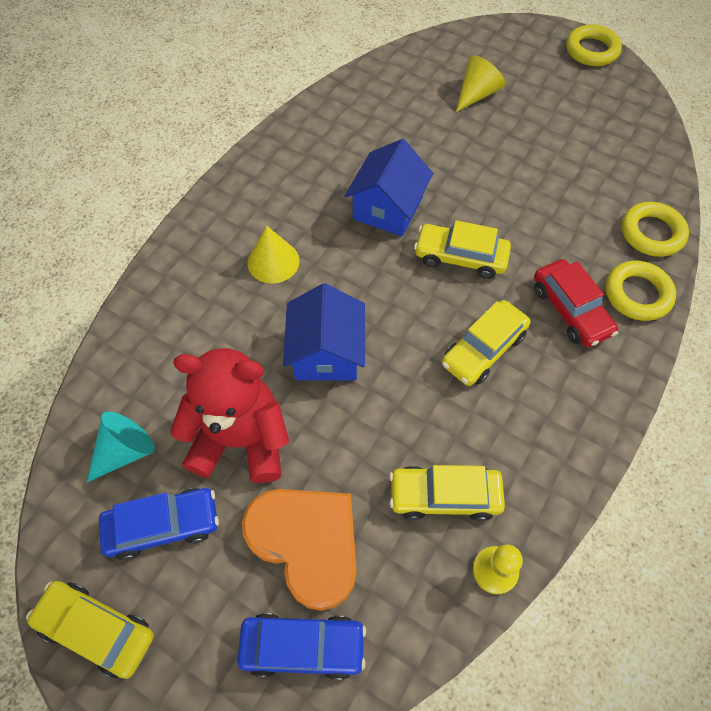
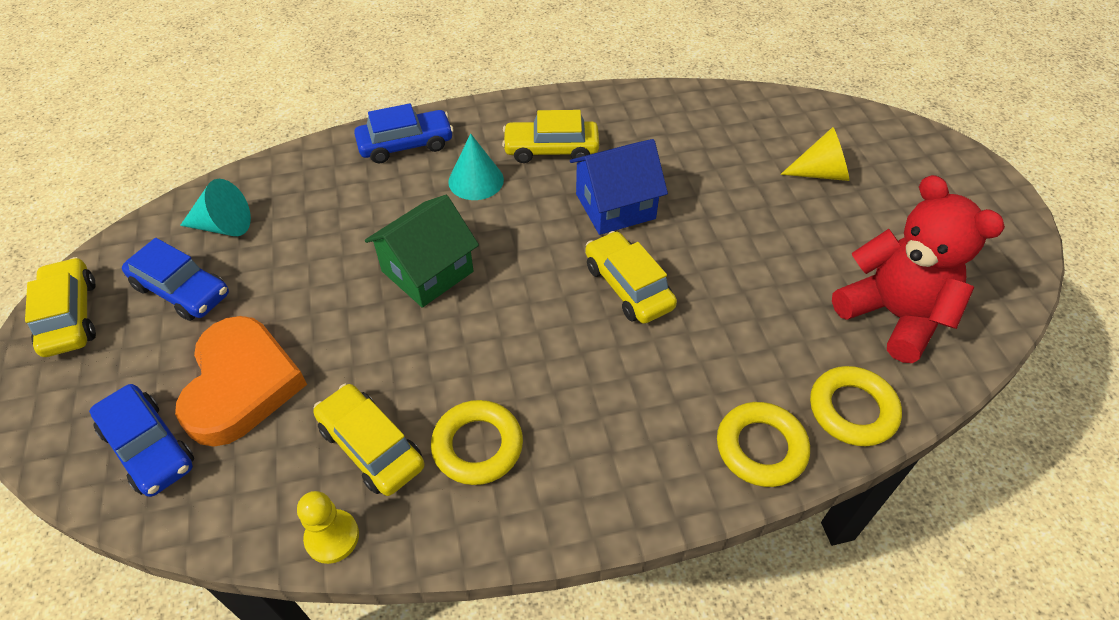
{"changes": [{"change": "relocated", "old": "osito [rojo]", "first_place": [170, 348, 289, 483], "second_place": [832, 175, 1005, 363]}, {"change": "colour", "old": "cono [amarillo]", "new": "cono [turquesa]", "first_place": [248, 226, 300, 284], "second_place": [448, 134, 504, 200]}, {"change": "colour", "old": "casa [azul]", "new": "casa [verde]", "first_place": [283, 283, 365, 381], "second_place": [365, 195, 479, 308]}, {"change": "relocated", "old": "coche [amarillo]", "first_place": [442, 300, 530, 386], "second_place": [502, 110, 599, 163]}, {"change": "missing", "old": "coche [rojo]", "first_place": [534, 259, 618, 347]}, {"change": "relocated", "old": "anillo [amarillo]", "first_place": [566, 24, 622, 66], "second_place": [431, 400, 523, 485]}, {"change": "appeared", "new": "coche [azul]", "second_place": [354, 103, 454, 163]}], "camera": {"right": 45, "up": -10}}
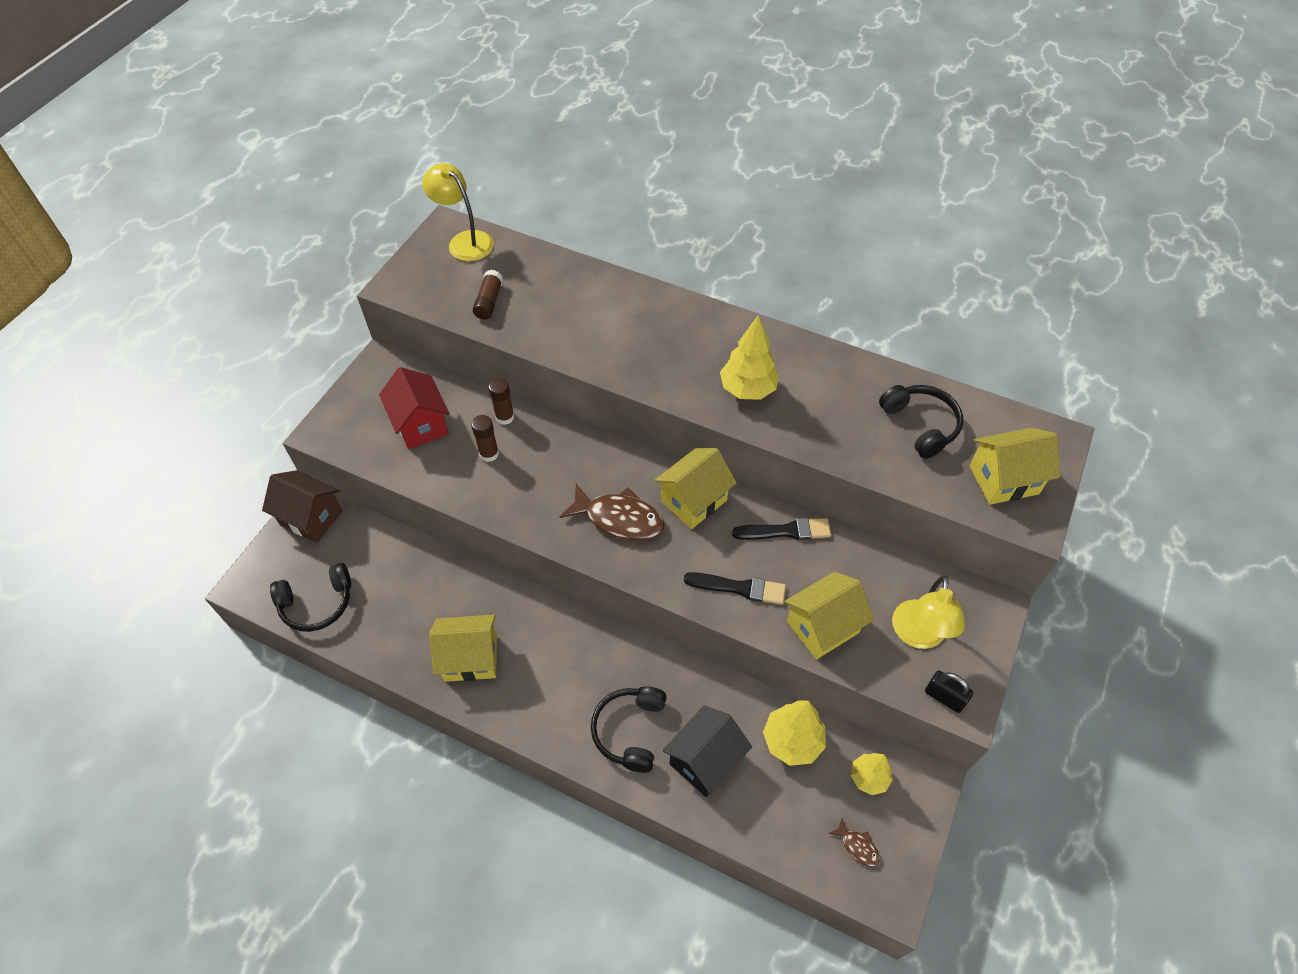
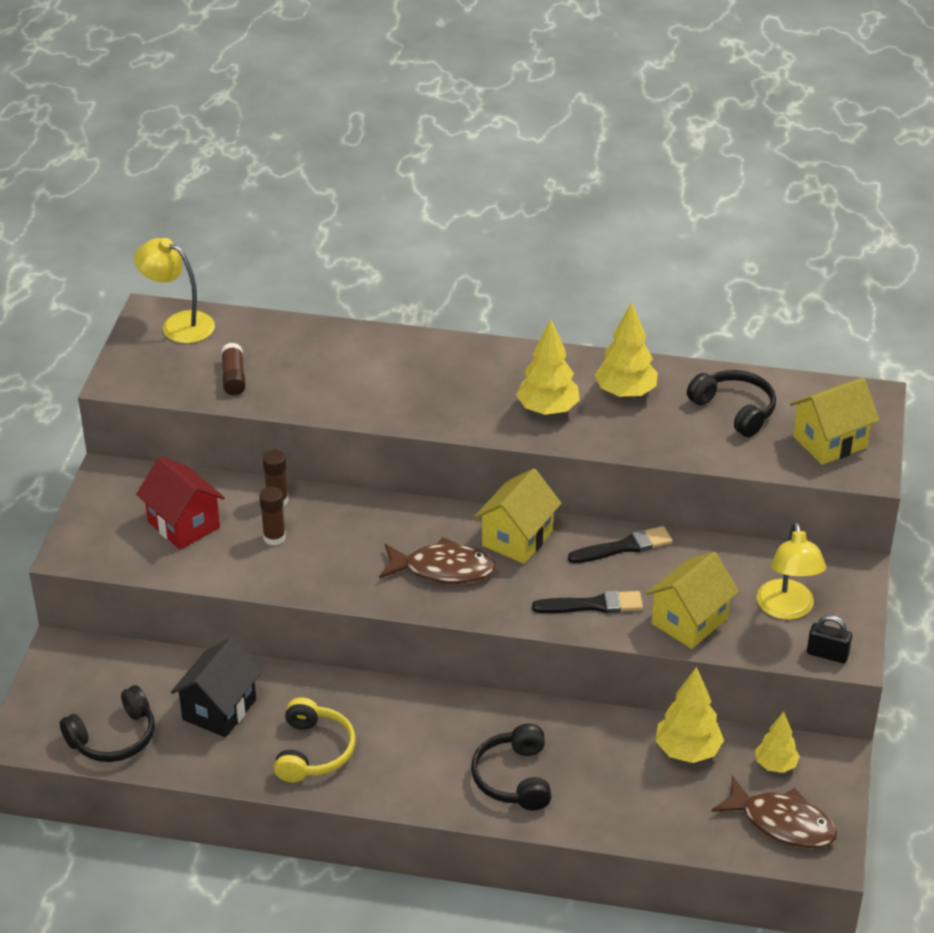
{"changes": [{"change": "missing", "old": "casa [marrón]", "first_place": [262, 470, 342, 543]}, {"change": "exchanged", "old": "casa [amarillo]", "new": "auriculares [amarillo]", "first_place": [429, 615, 497, 682], "second_place": [274, 697, 356, 783]}, {"change": "relocated", "old": "casa [negro]", "first_place": [663, 705, 752, 797], "second_place": [171, 638, 262, 737]}, {"change": "size", "old": "pez [marrón]", "first_place": [829, 818, 880, 867], "second_place": [711, 776, 837, 848], "factor": 2.17}, {"change": "appeared", "new": "árbol [amarillo]", "second_place": [595, 302, 658, 398]}], "camera": {"right": -15, "up": -15}}
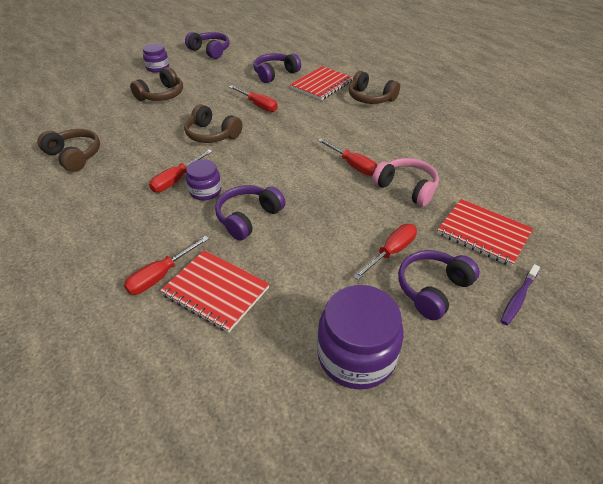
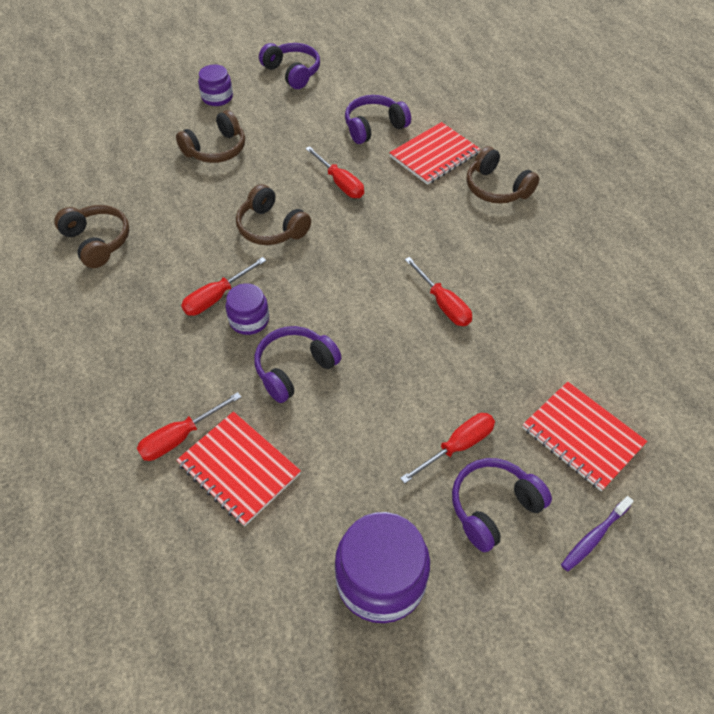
{"changes": [{"change": "missing", "old": "auriculares [rosa]", "first_place": [372, 158, 439, 206]}], "camera": {"right": 10, "up": 10}}
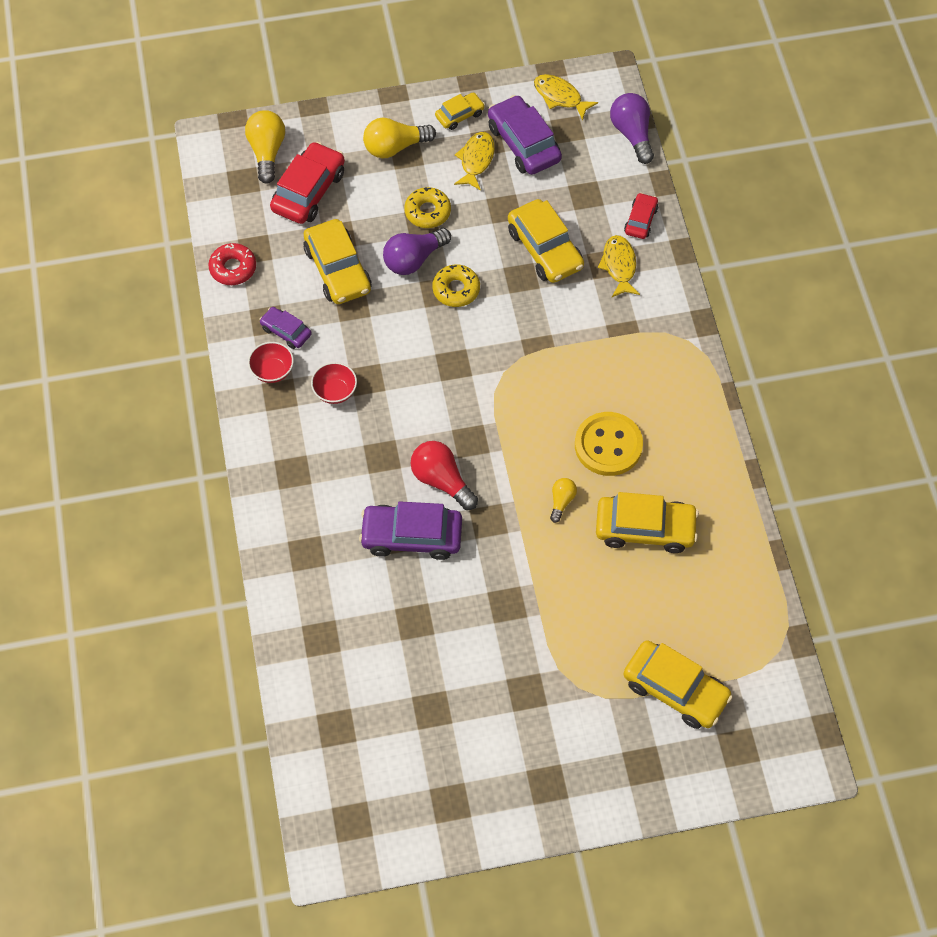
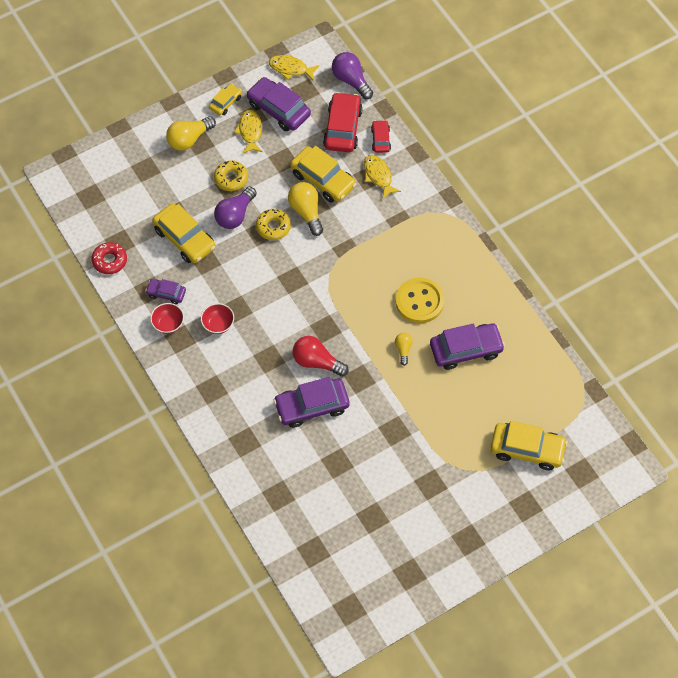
{"changes": [{"change": "relocated", "old": "bombilla [amarillo]", "first_place": [245, 110, 285, 184], "second_place": [288, 182, 323, 236]}, {"change": "relocated", "old": "coche [rojo]", "first_place": [270, 142, 345, 224], "second_place": [323, 92, 363, 152]}, {"change": "colour", "old": "coche [amarillo]", "new": "coche [morado]", "first_place": [596, 492, 699, 553], "second_place": [430, 324, 505, 370]}], "camera": {"right": -20, "up": 0}}
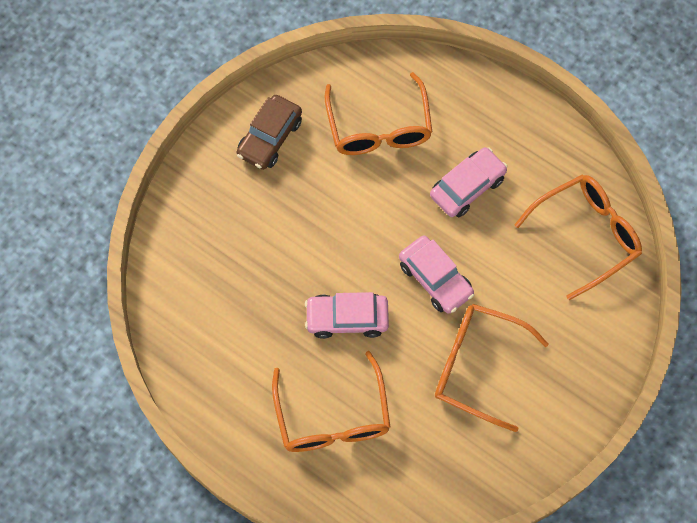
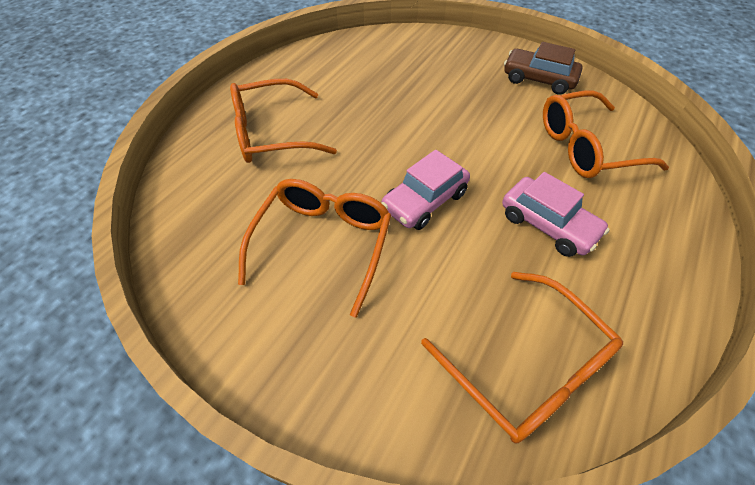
{"changes": [{"change": "missing", "old": "coche [rosa]", "first_place": [305, 292, 389, 339]}], "camera": {"right": 85, "up": -15}}
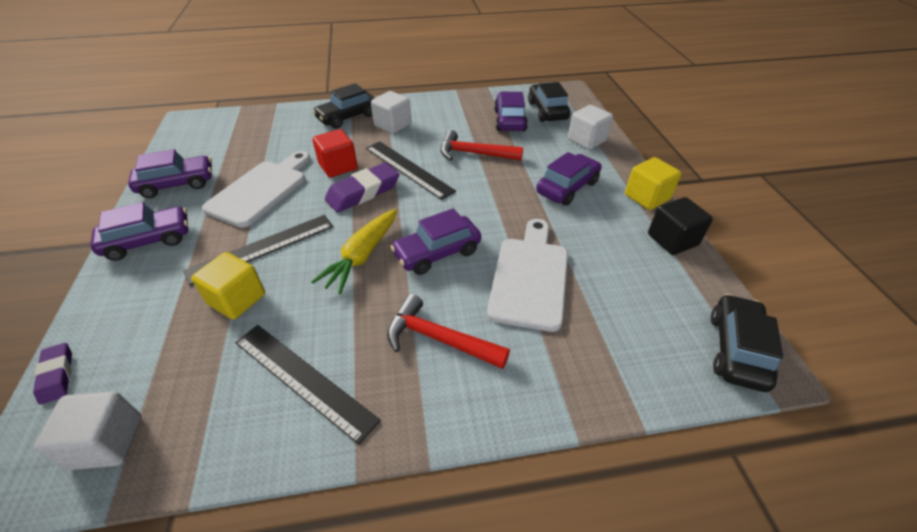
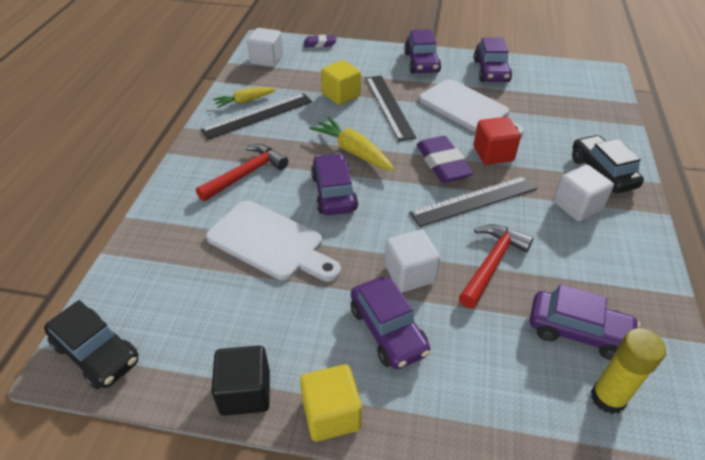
{"changes": [{"change": "exchanged", "old": "coche [negro]", "new": "barra de pegamento [amarillo]", "first_place": [528, 82, 570, 122], "second_place": [591, 328, 666, 414]}, {"change": "relocated", "old": "cubo [blanco]", "first_place": [568, 105, 613, 150], "second_place": [385, 230, 440, 292]}, {"change": "appeared", "new": "zanahoria [amarillo]", "second_place": [213, 87, 276, 108]}], "camera": {"right": 110, "up": 0}}
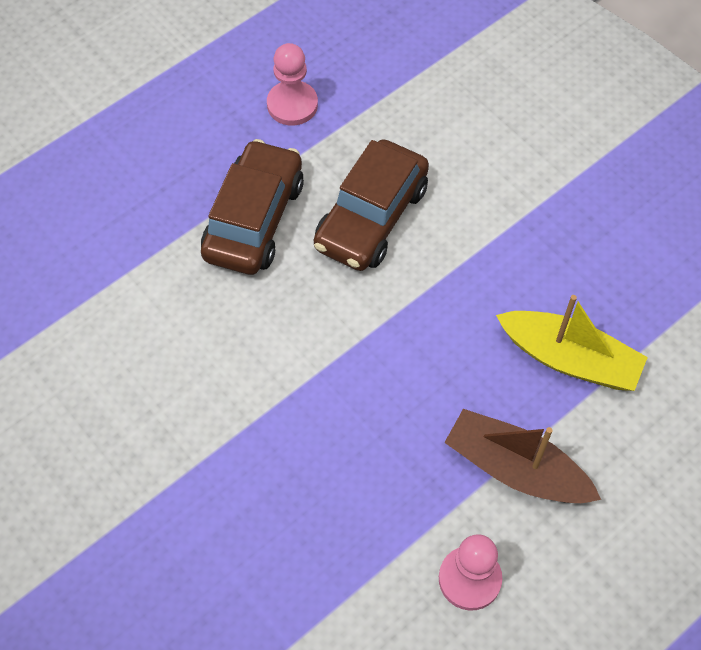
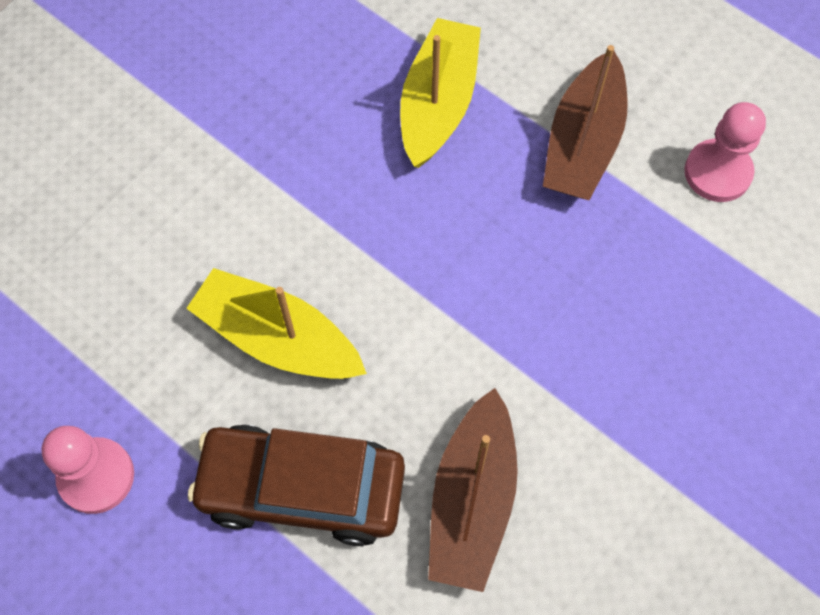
{"changes": [{"change": "exchanged", "old": "coche [marrón]", "new": "barco [amarillo]", "first_place": [314, 139, 429, 271], "second_place": [186, 268, 367, 379]}, {"change": "appeared", "new": "barco [marrón]", "second_place": [428, 388, 518, 592]}], "camera": {"right": -100, "up": 5}}
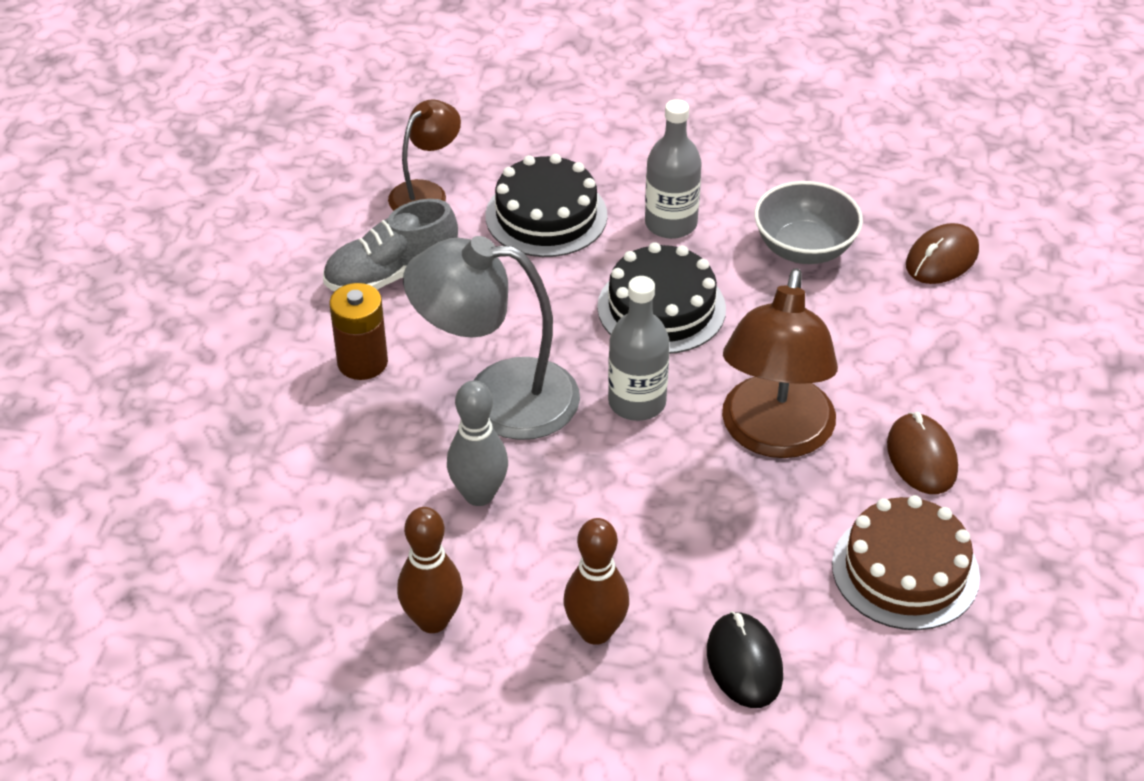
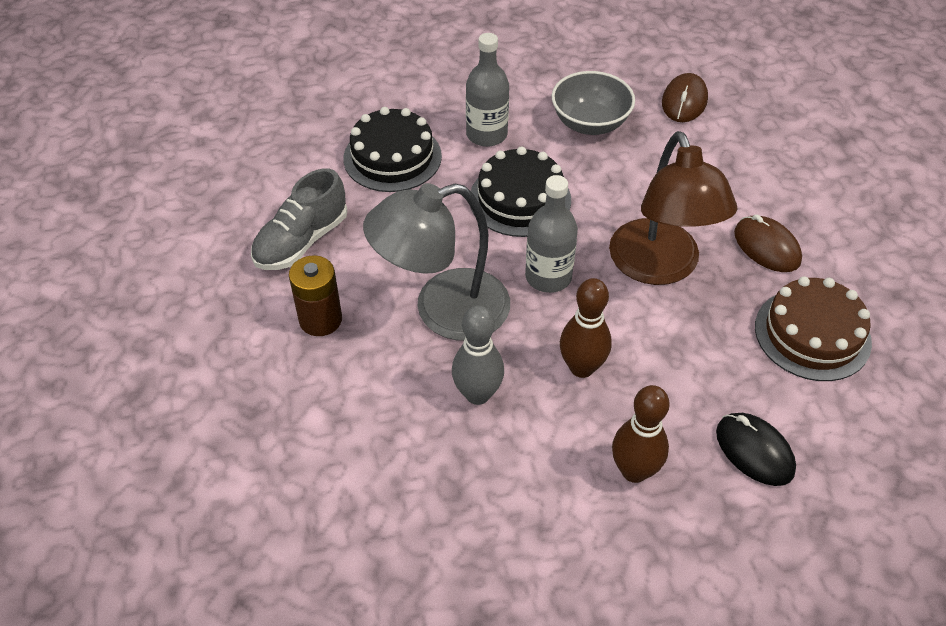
{"changes": [{"change": "missing", "old": "lámpara [marrón]", "first_place": [388, 99, 461, 211]}, {"change": "relocated", "old": "bolo [marrón]", "first_place": [397, 507, 463, 633], "second_place": [560, 278, 612, 378]}], "camera": {"right": -25, "up": 5}}
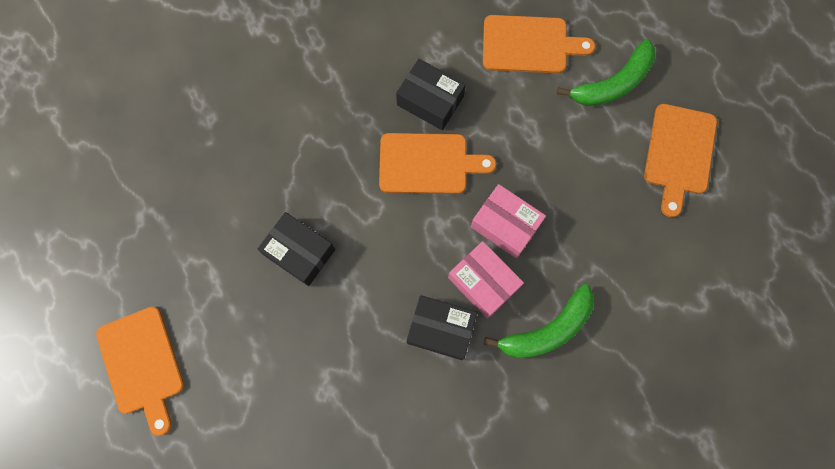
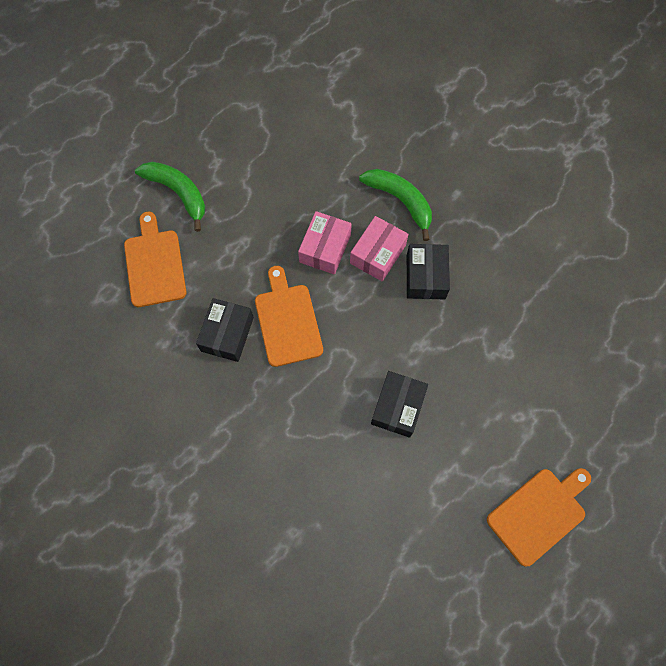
{"changes": [{"change": "missing", "old": "tabla de cortar [naranja]", "first_place": [644, 104, 717, 217]}], "camera": {"right": -105, "up": -5}}
